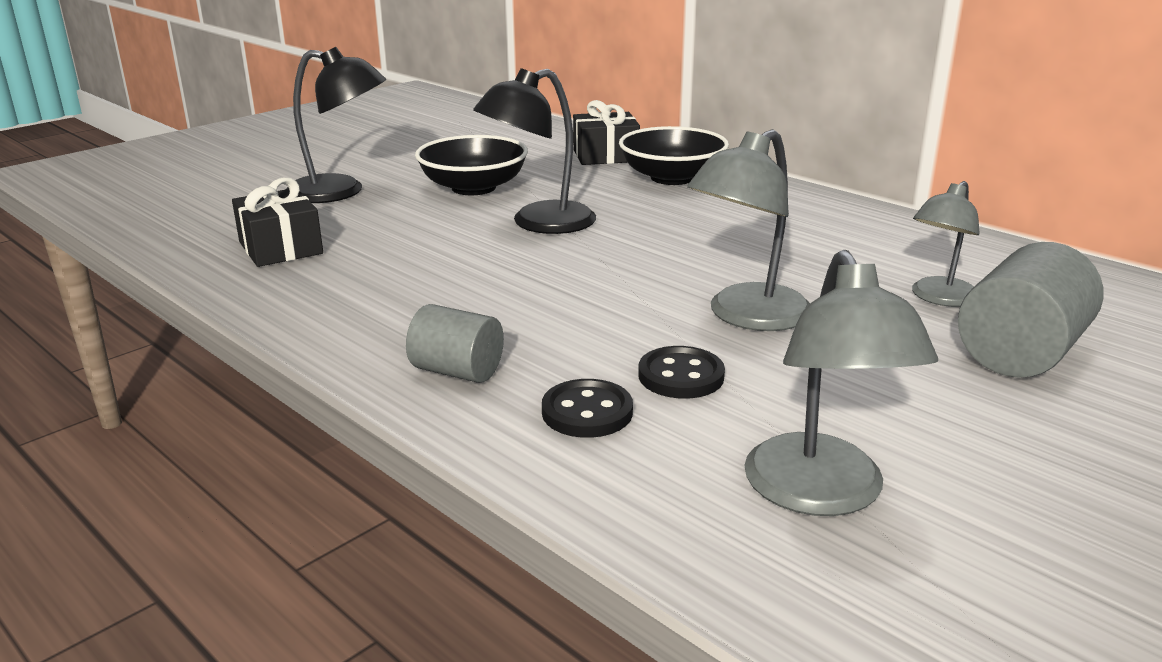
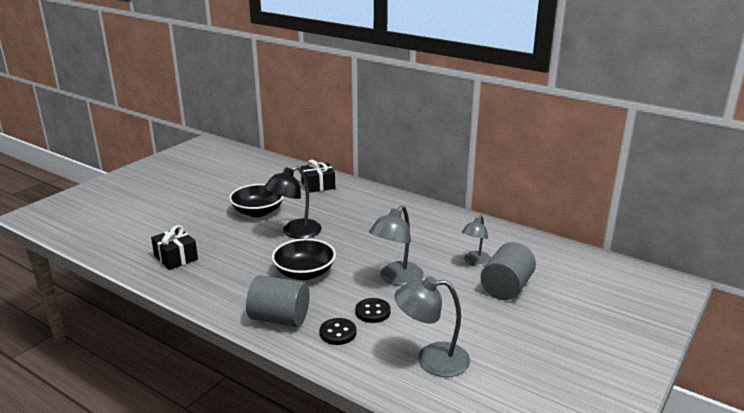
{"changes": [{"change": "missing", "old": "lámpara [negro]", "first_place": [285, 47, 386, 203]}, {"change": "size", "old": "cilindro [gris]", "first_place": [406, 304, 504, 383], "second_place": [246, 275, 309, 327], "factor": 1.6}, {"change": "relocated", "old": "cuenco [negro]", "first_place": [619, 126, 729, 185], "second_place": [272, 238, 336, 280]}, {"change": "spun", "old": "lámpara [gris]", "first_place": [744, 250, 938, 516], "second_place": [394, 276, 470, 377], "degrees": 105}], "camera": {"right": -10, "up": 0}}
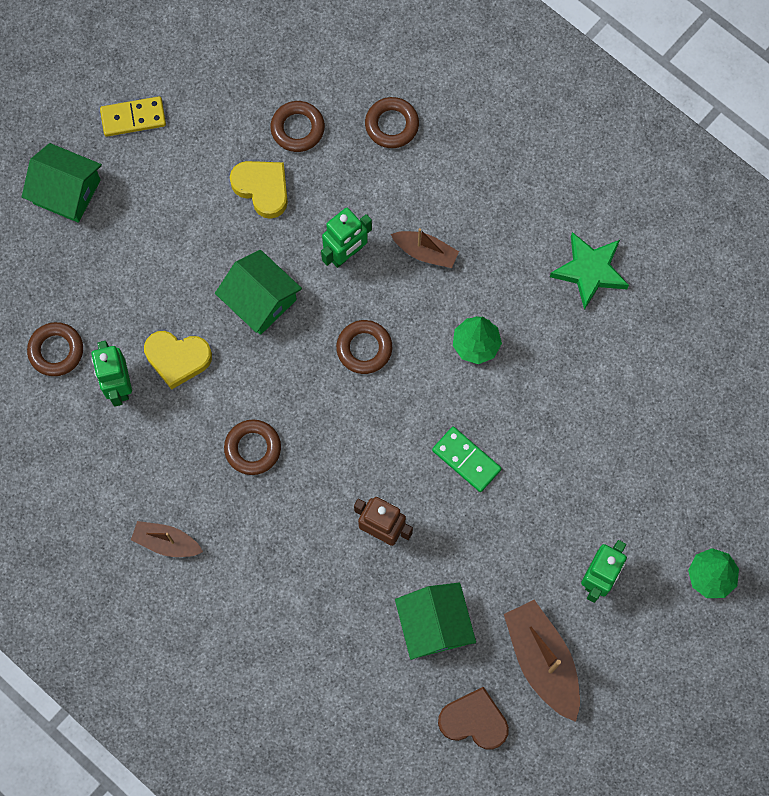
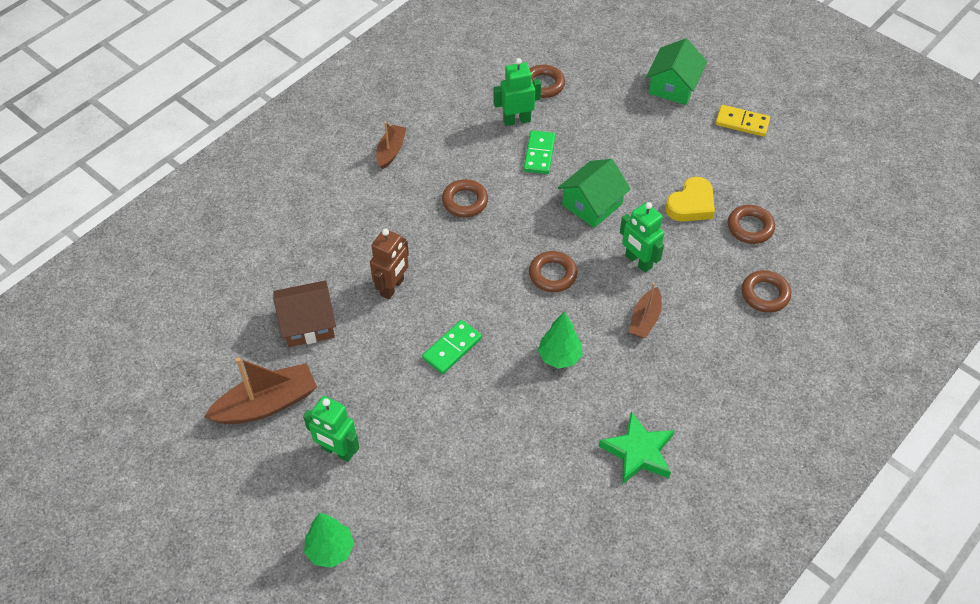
{"changes": [{"change": "spun", "old": "ficha de dominó [amarillo]", "first_place": [100, 96, 166, 137], "second_place": [715, 105, 770, 137], "degrees": -60}, {"change": "exchanged", "old": "corazón [amarillo]", "new": "ficha de dominó [verde]", "first_place": [144, 331, 212, 390], "second_place": [524, 130, 555, 174]}, {"change": "colour", "old": "casa [verde]", "new": "casa [marrón]", "first_place": [395, 583, 476, 660], "second_place": [273, 280, 336, 347]}, {"change": "missing", "old": "corazón [marrón]", "first_place": [438, 687, 509, 750]}], "camera": {"right": 90, "up": -20}}
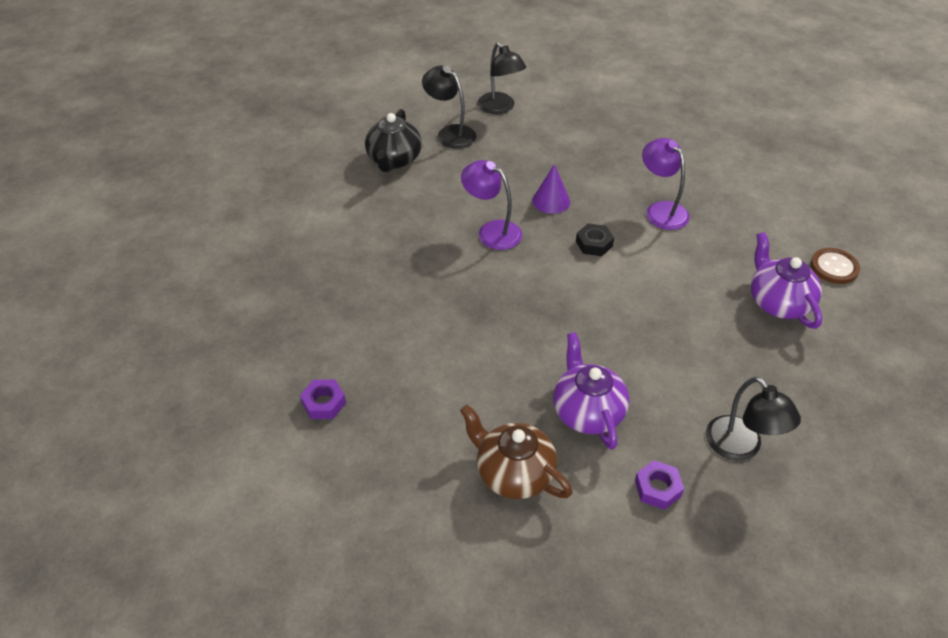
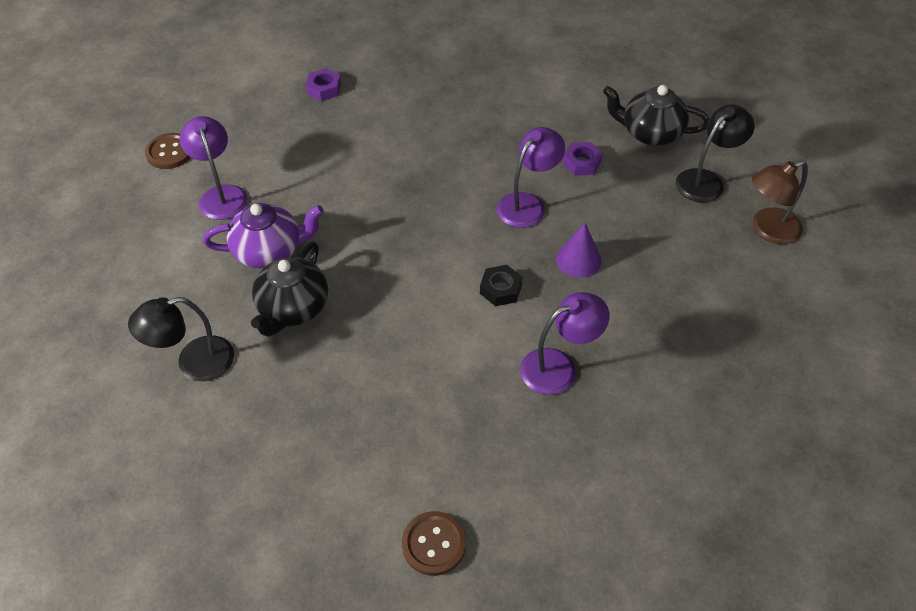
{"changes": [{"change": "exchanged", "old": "tetera [marrón]", "new": "lámpara [morado]", "first_place": [460, 405, 573, 499], "second_place": [180, 116, 248, 220]}, {"change": "colour", "old": "lámpara [negro]", "new": "lámpara [marrón]", "first_place": [477, 42, 526, 114], "second_place": [752, 161, 808, 244]}, {"change": "relocated", "old": "tuerca [morado]", "first_place": [635, 460, 684, 510], "second_place": [563, 142, 603, 176]}, {"change": "missing", "old": "tetera [morado]", "first_place": [751, 232, 822, 329]}, {"change": "appeared", "new": "botón [marrón]", "second_place": [145, 133, 191, 169]}, {"change": "appeared", "new": "tetera [negro]", "second_place": [251, 241, 328, 337]}], "camera": {"right": 95, "up": 5}}
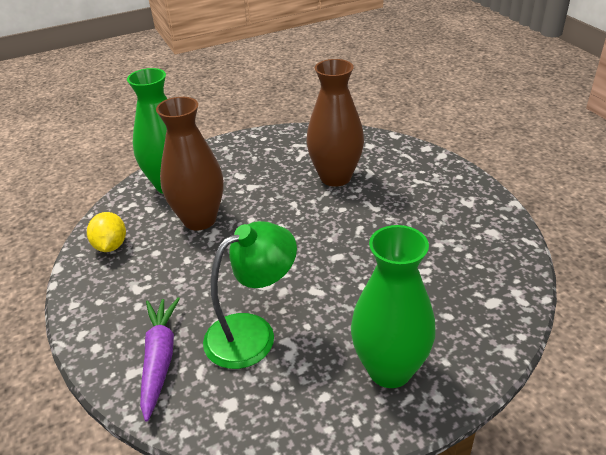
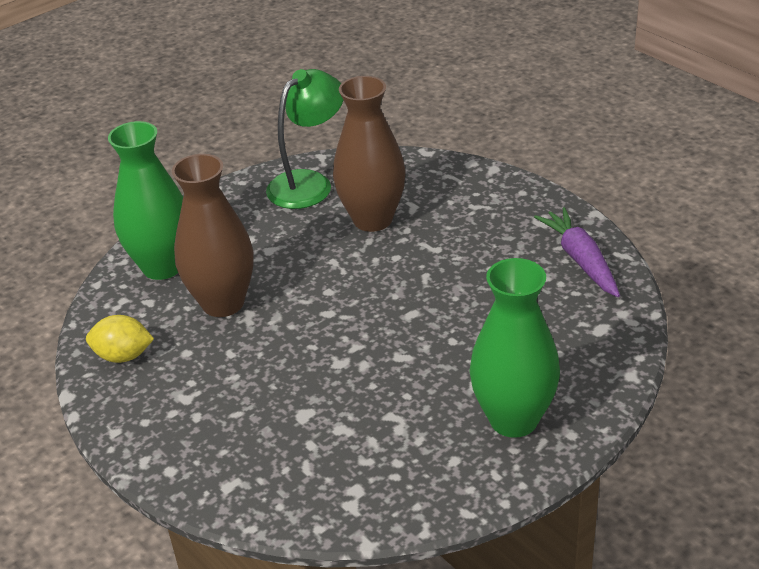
{"changes": [{"change": "spun", "old": "limón [amarillo]", "first_place": [87, 212, 126, 252], "second_place": [86, 315, 154, 363], "degrees": -60}, {"change": "relocated", "old": "zanahoria [morado]", "first_place": [140, 297, 180, 422], "second_place": [534, 207, 620, 297]}, {"change": "relocated", "old": "lámpara [verde]", "first_place": [203, 221, 297, 369], "second_place": [266, 69, 343, 209]}], "camera": {"right": -15, "up": 0}}
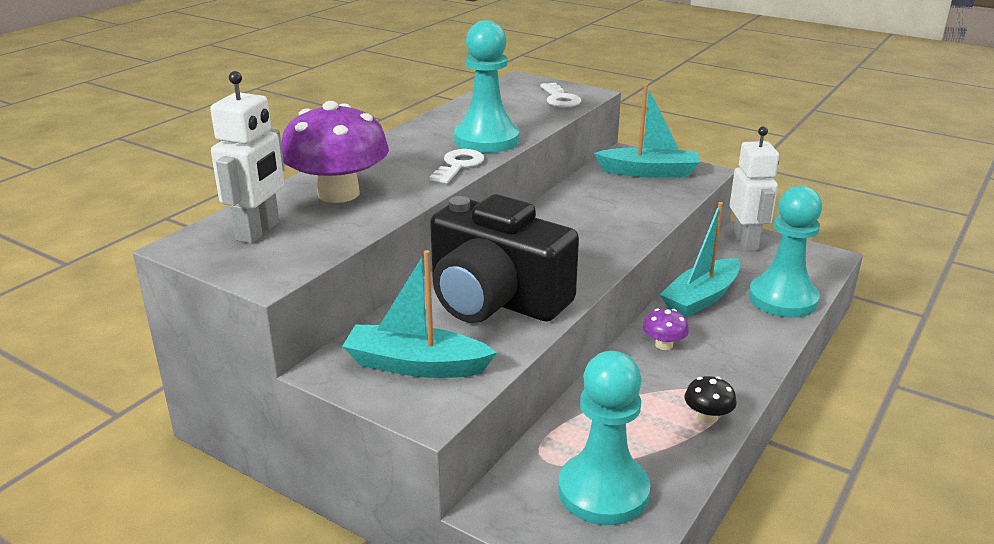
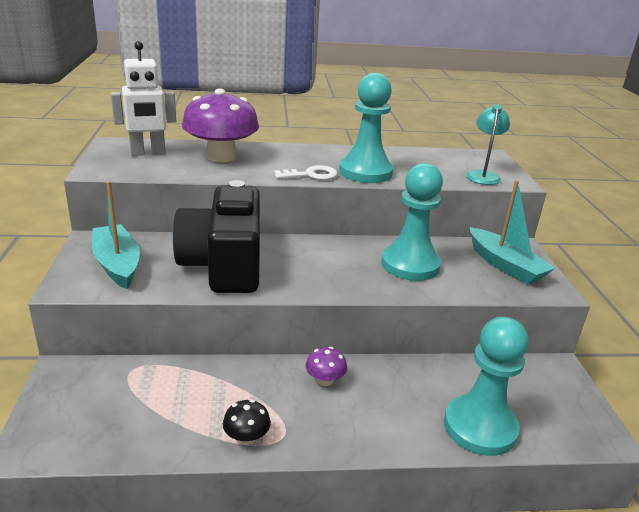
{"changes": [{"change": "exchanged", "old": "llave [blanco]", "new": "lámpara [turquesa]", "first_place": [540, 83, 581, 108], "second_place": [466, 104, 510, 185]}, {"change": "relocated", "old": "peón [turquesa]", "first_place": [558, 351, 650, 525], "second_place": [381, 163, 443, 281]}, {"change": "missing", "old": "barco [turquesa]", "first_place": [660, 202, 740, 318]}, {"change": "missing", "old": "robot [blanco]", "first_place": [730, 126, 779, 251]}], "camera": {"right": 50, "up": 0}}
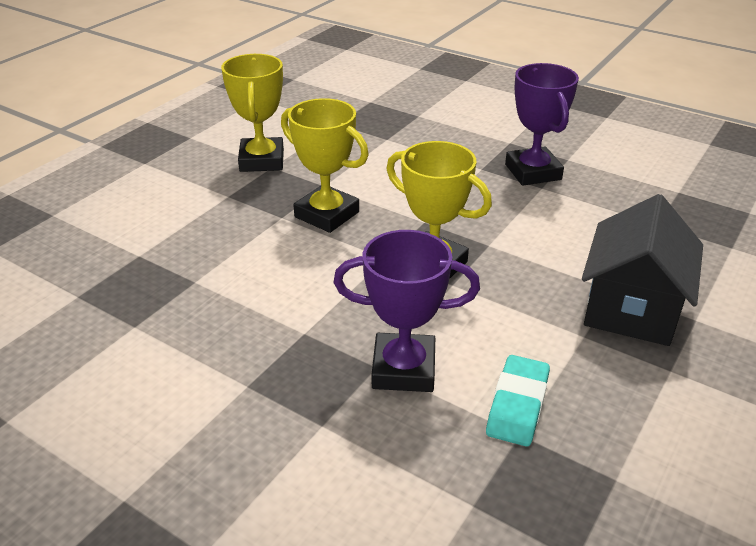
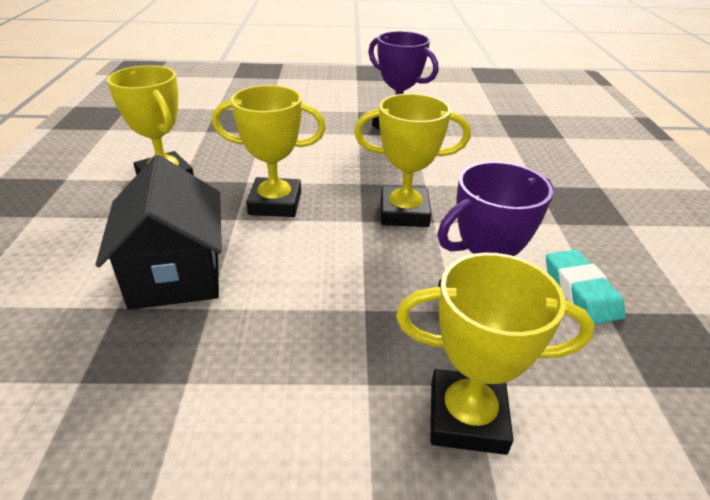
{"changes": [{"change": "relocated", "old": "casa [negro]", "first_place": [582, 194, 703, 346], "second_place": [95, 155, 222, 310]}, {"change": "appeared", "new": "trofeo [amarillo]", "second_place": [396, 253, 595, 455]}], "camera": {"right": -35, "up": 0}}
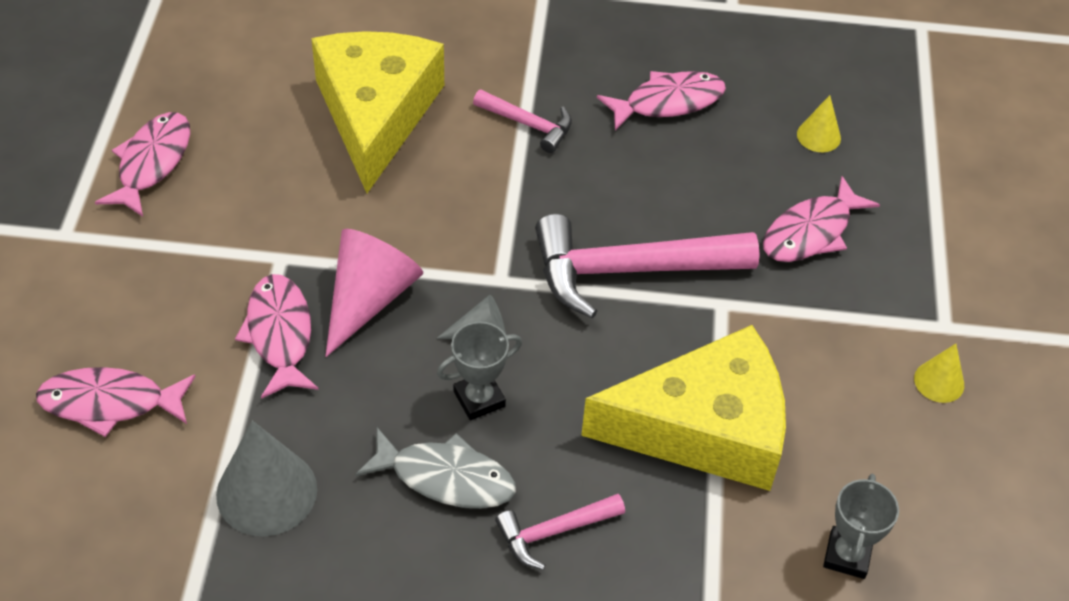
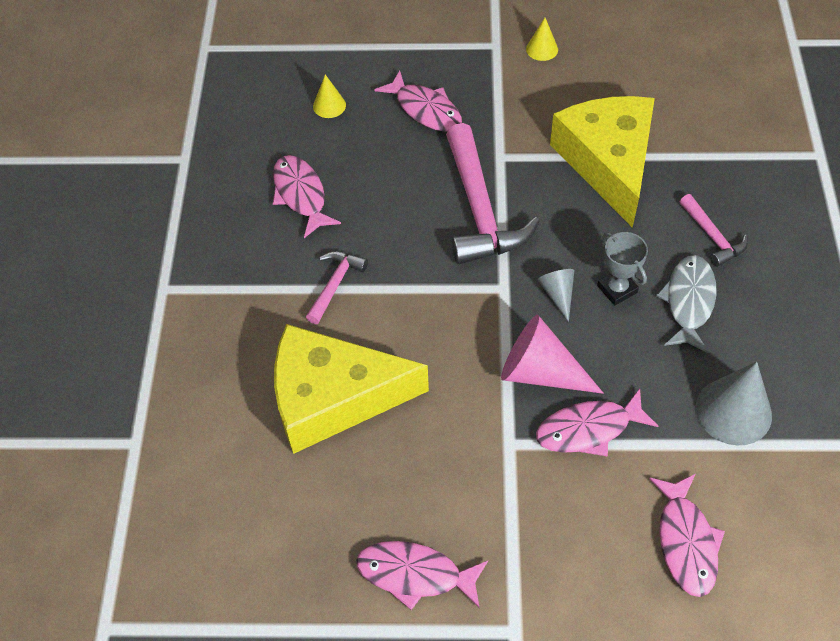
{"changes": [{"change": "missing", "old": "trofeo [gris]", "first_place": [823, 474, 899, 579]}], "camera": {"right": -90, "up": 5}}
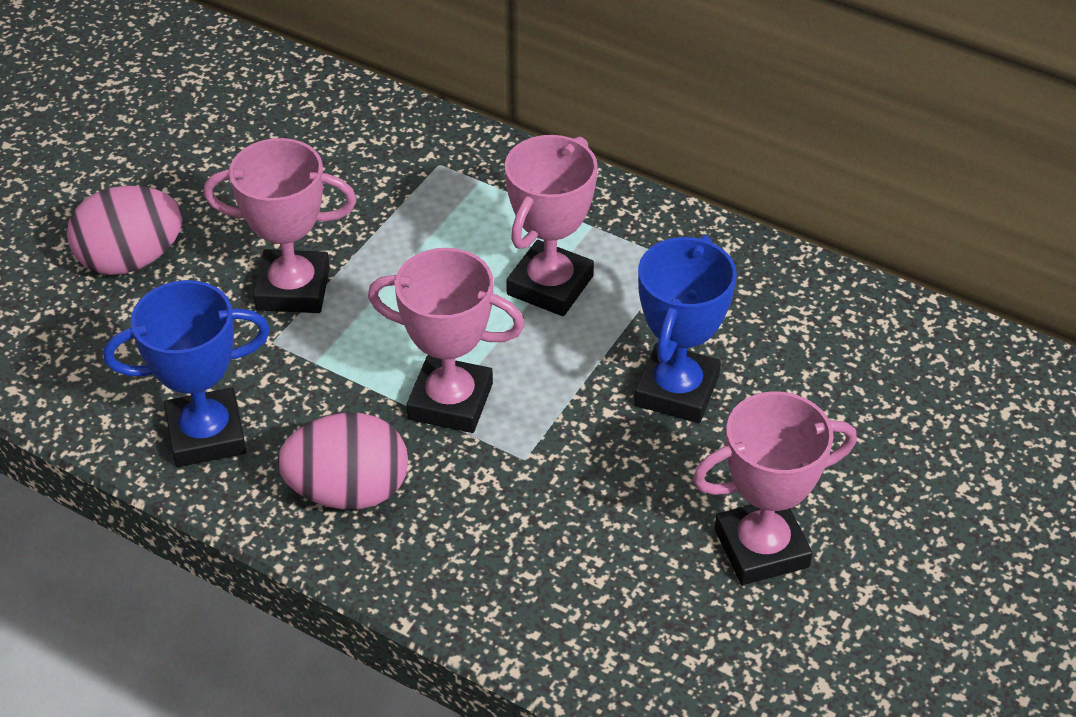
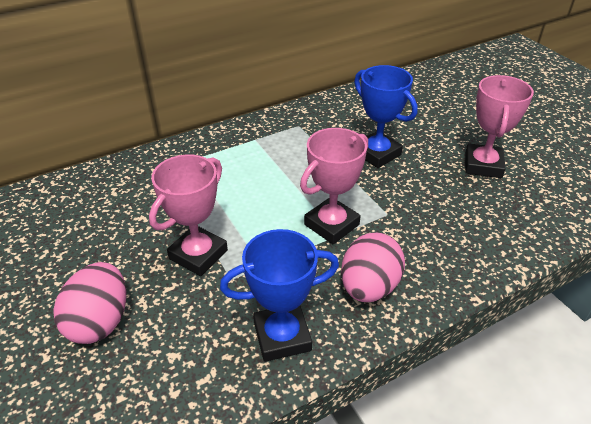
{"changes": [{"change": "spun", "old": "trofeo [azul]", "first_place": [104, 280, 270, 467], "second_place": [220, 229, 339, 362], "degrees": 60}, {"change": "missing", "old": "trofeo [rosa]", "first_place": [505, 135, 598, 316]}], "camera": {"right": -60, "up": -5}}
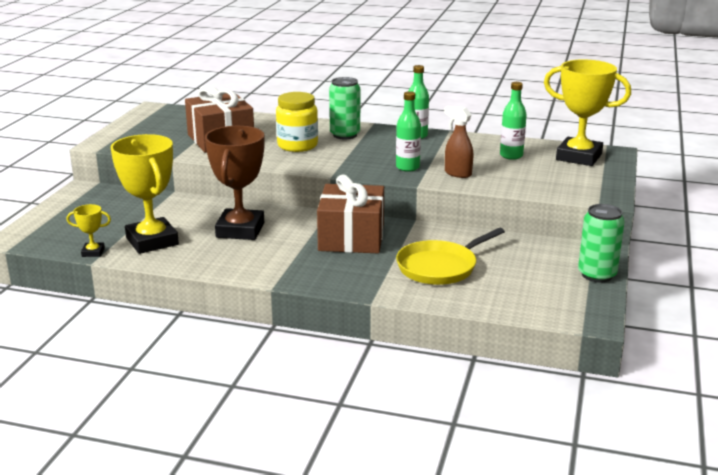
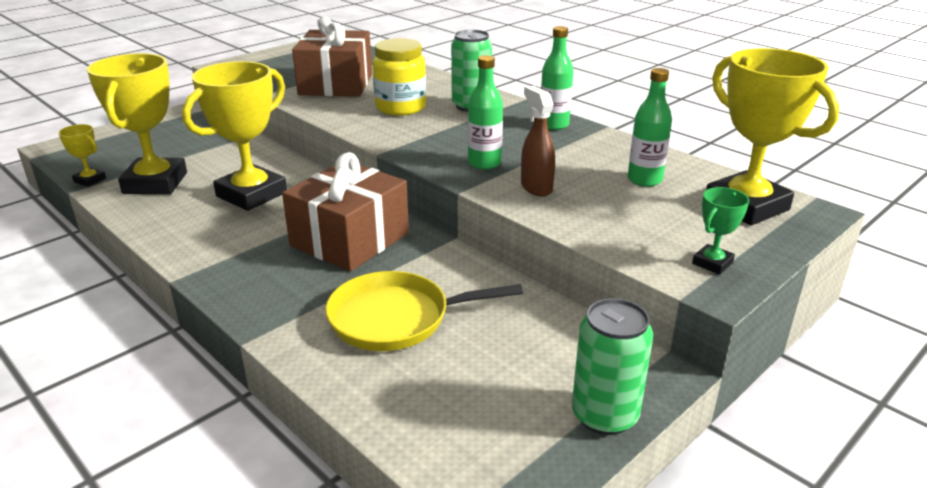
{"changes": [{"change": "colour", "old": "trofeo [marrón]", "new": "trofeo [amarillo]", "first_place": [205, 126, 265, 240], "second_place": [182, 61, 287, 211]}, {"change": "appeared", "new": "trofeo [verde]", "second_place": [692, 187, 749, 275]}], "camera": {"right": 30, "up": 5}}
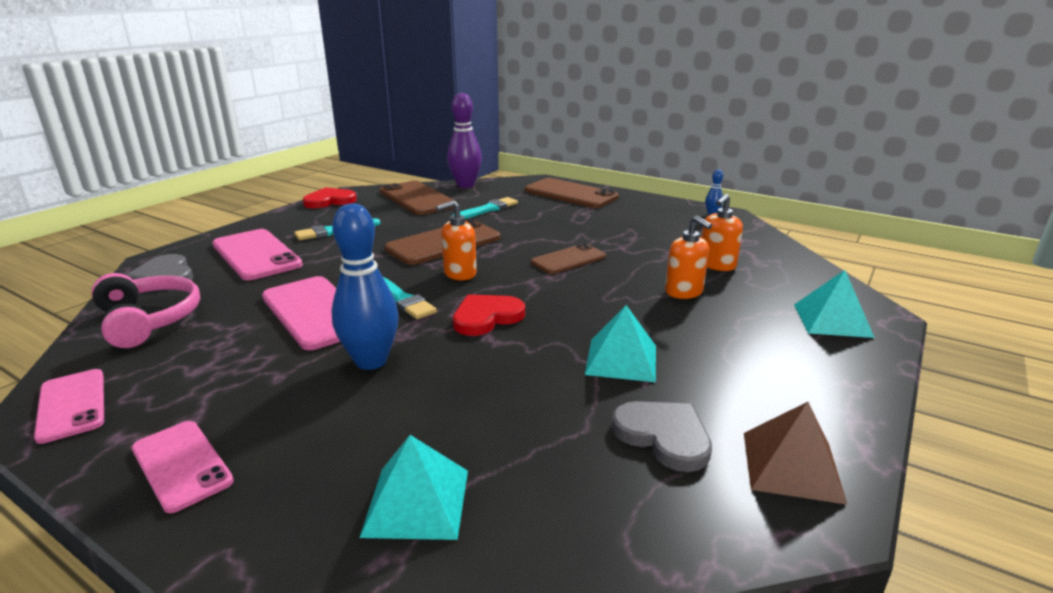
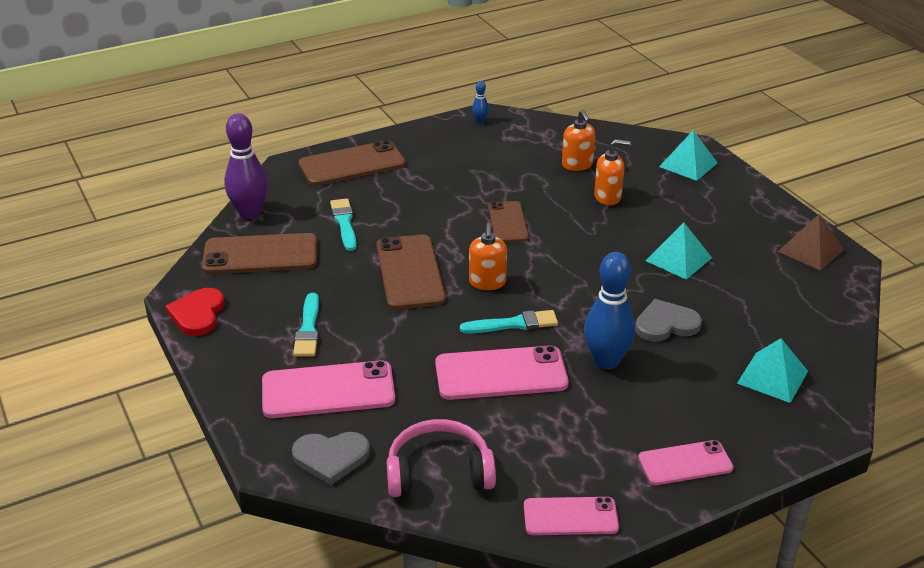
{"changes": [{"change": "missing", "old": "corazón [rojo]", "first_place": [453, 294, 525, 336]}, {"change": "relocated", "old": "corazón [gris]", "first_place": [612, 401, 712, 472], "second_place": [635, 299, 702, 342]}], "camera": {"right": -60, "up": 10}}
